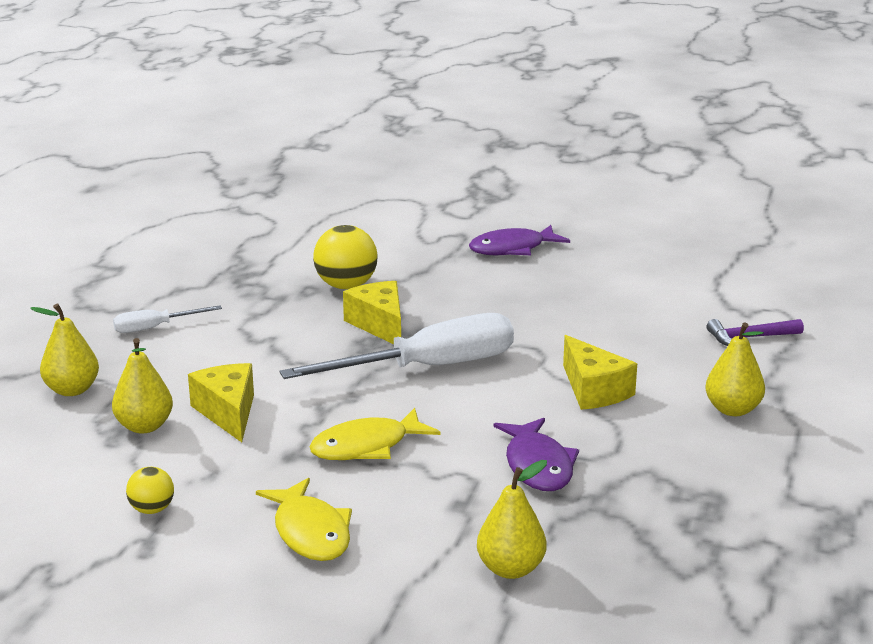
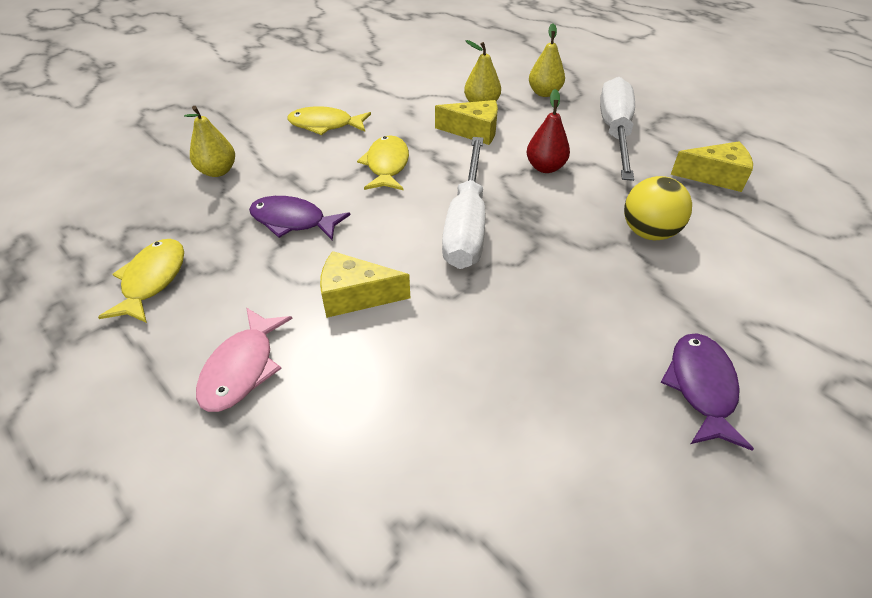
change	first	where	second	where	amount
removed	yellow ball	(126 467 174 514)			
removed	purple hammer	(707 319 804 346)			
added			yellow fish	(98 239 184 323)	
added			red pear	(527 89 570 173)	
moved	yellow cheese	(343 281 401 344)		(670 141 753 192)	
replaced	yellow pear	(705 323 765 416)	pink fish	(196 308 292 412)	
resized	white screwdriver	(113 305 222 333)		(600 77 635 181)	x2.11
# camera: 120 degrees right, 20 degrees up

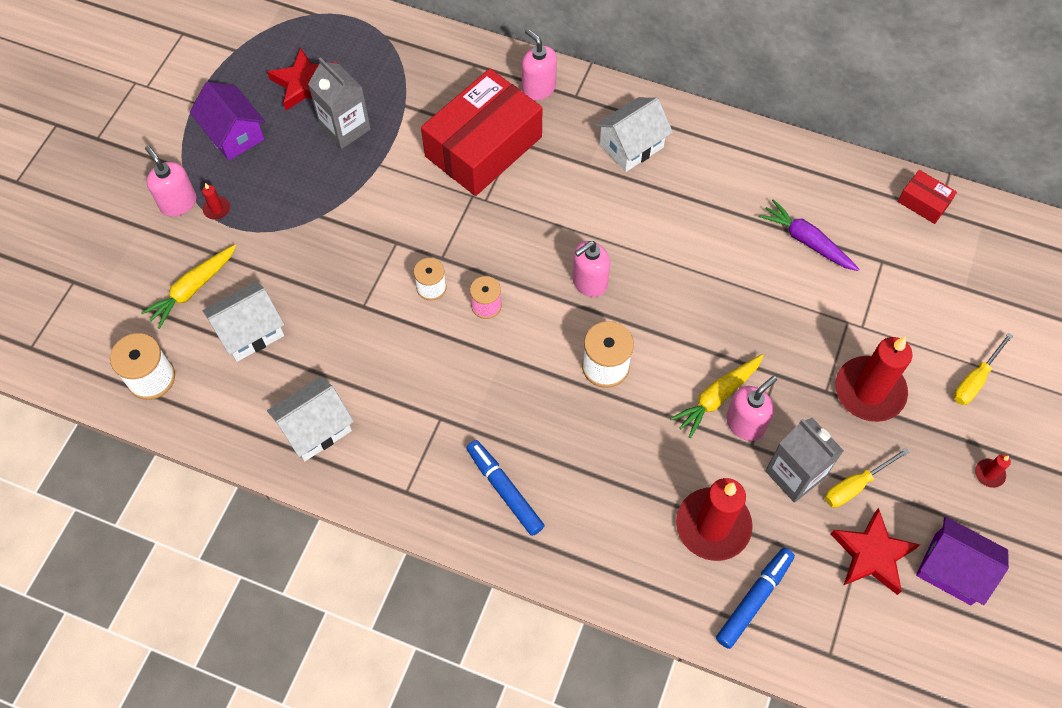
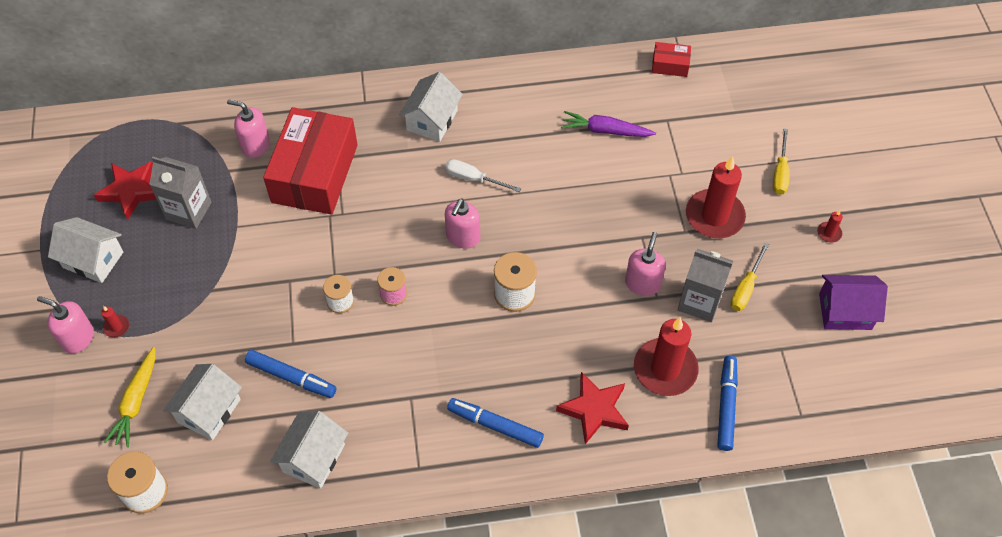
change	first	where	second	where	amount
removed	yellow carrot	(670 354 764 438)			
added			blue marker	(245 350 337 398)	
added			white screwdriver	(445 159 521 192)	
moved	pink soap dispenser	(522 29 557 101)		(227 99 270 158)	
moved	red star	(831 508 920 595)		(556 372 629 444)	
recoloured	purple house	(190 82 265 160)	white house	(48 217 123 283)	
# camera: 30 degrees left, 5 degrees down

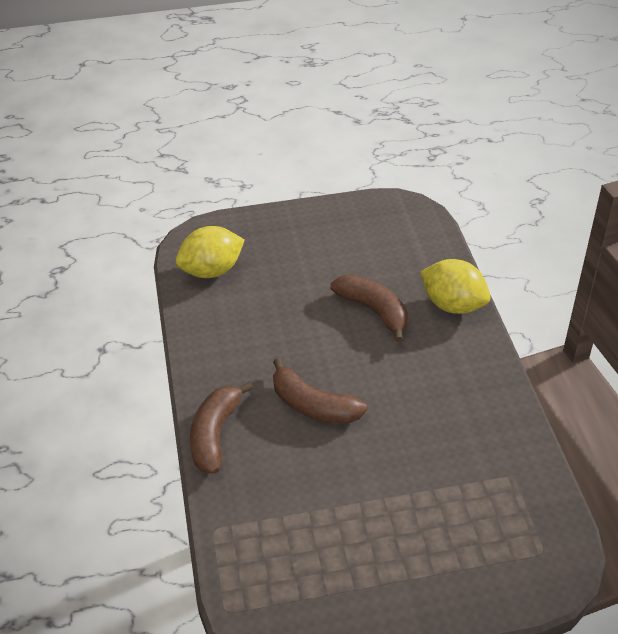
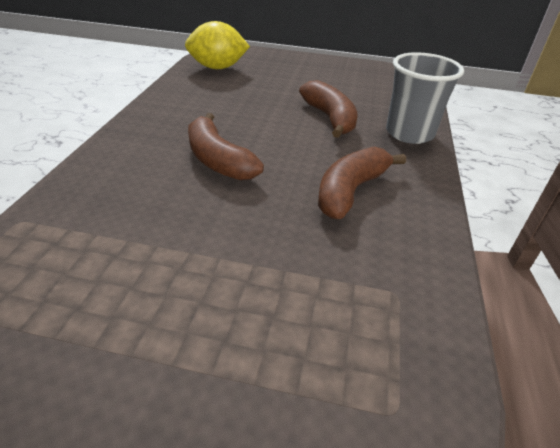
change	first	where	second	where	amount
moved	brown banana	(190 382 253 474)		(318 147 406 219)	
replaced	yellow lemon	(420 259 490 314)	grey cup	(386 52 464 144)	
# camera: 20 degrees right, 5 degrees down

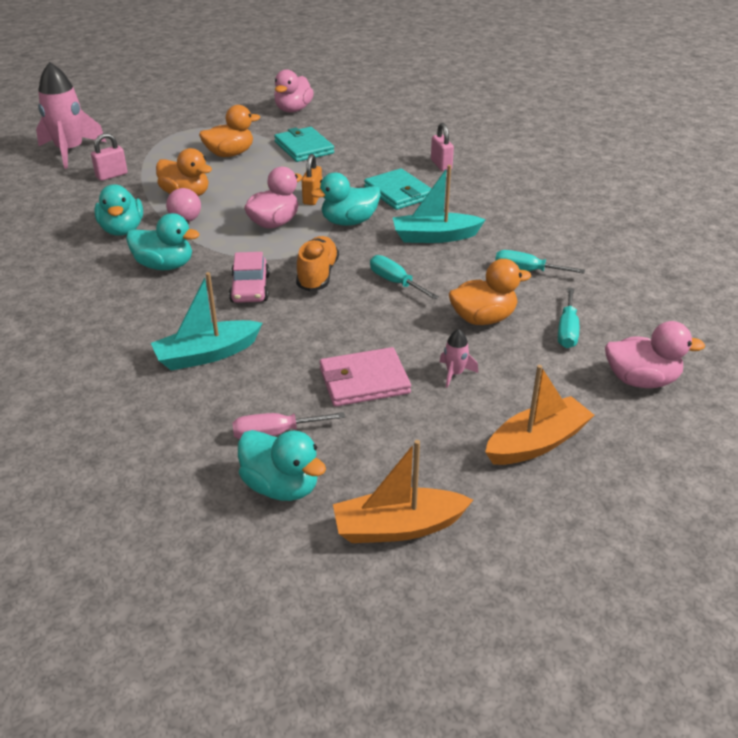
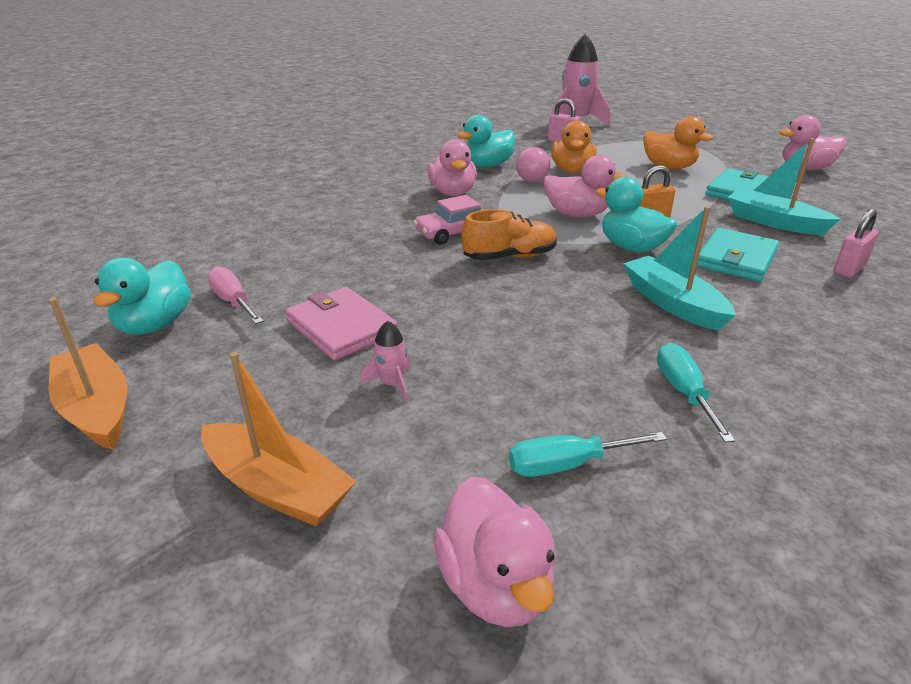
change	first	where	second	where	amount
removed	turquoise screwdriver	(370 255 439 300)			
removed	orange duck	(449 259 531 325)			
moved	turquoise boat	(151 272 263 371)		(728 138 841 235)	
recoloured	turquoise duck	(126 213 200 270)	pink duck	(427 139 477 196)	
# camera: 65 degrees right, 5 degrees down

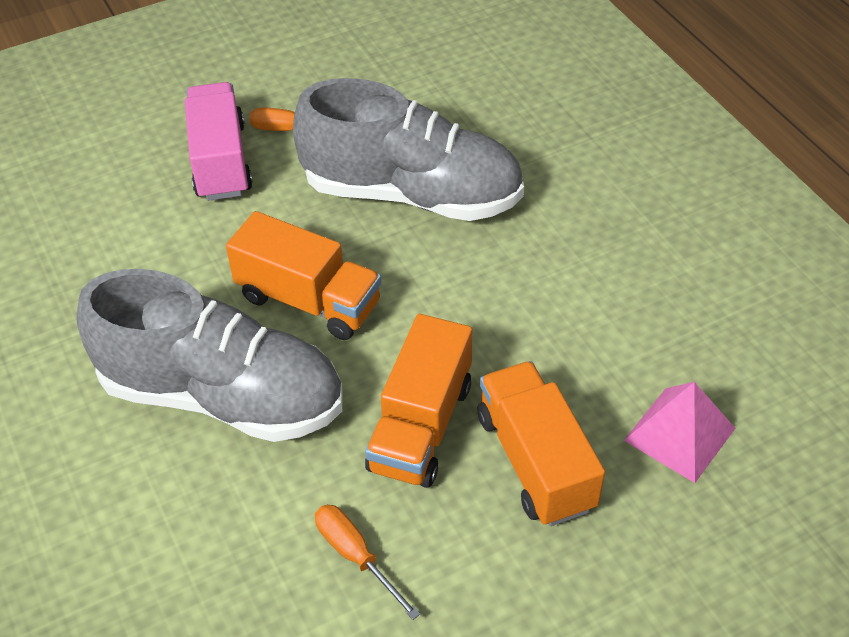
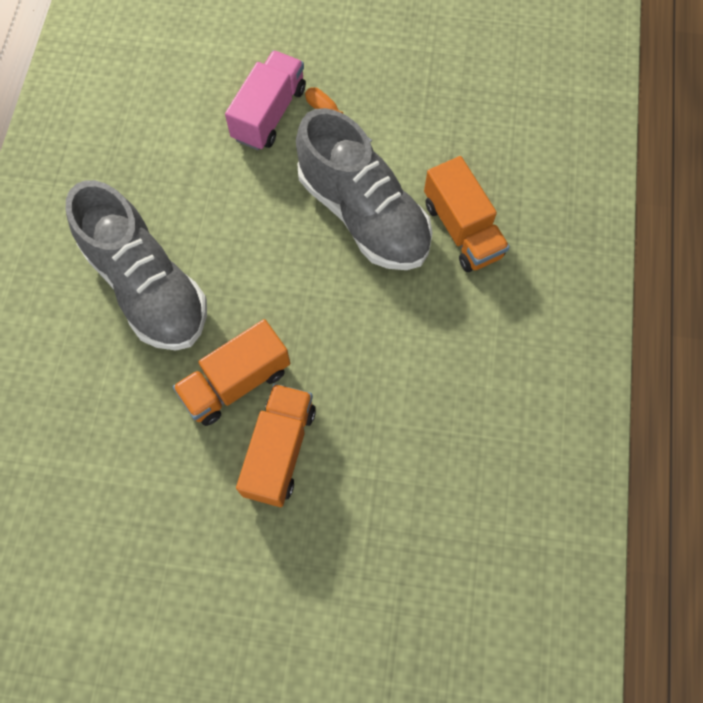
change	first	where	second	where	amount
removed	orange screwdriver	(315 505 420 620)			
removed	pink pyramid	(624 382 736 483)			
moved	orange truck	(226 211 382 340)		(424 156 510 272)	
# camera: 35 degrees right, 20 degrees up

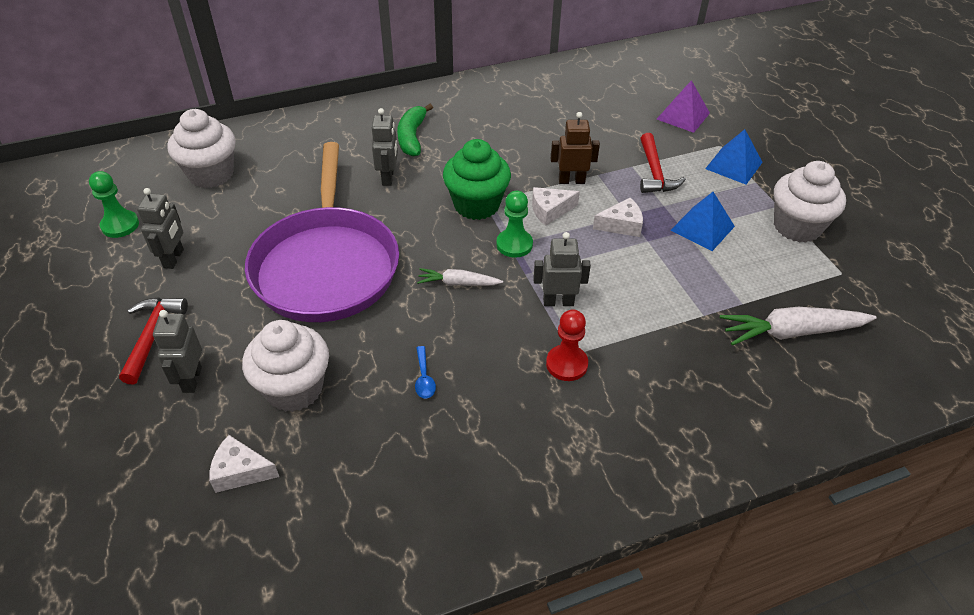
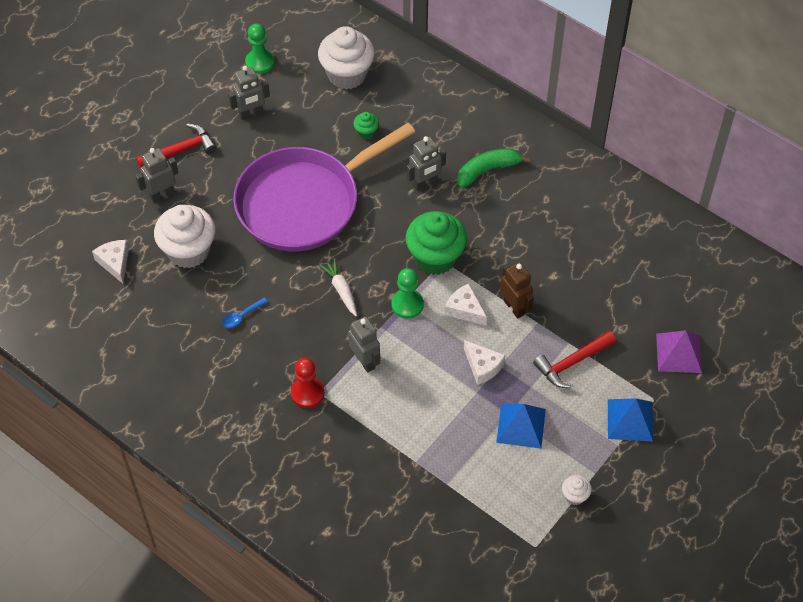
change	first	where	second	where	amount
removed	white carrot	(720 307 877 345)			
added			green cupcake	(354 112 379 139)	
resized	white cupcake	(774 161 846 243)		(562 475 592 505)	x0.44
# camera: 60 degrees right, 10 degrees up

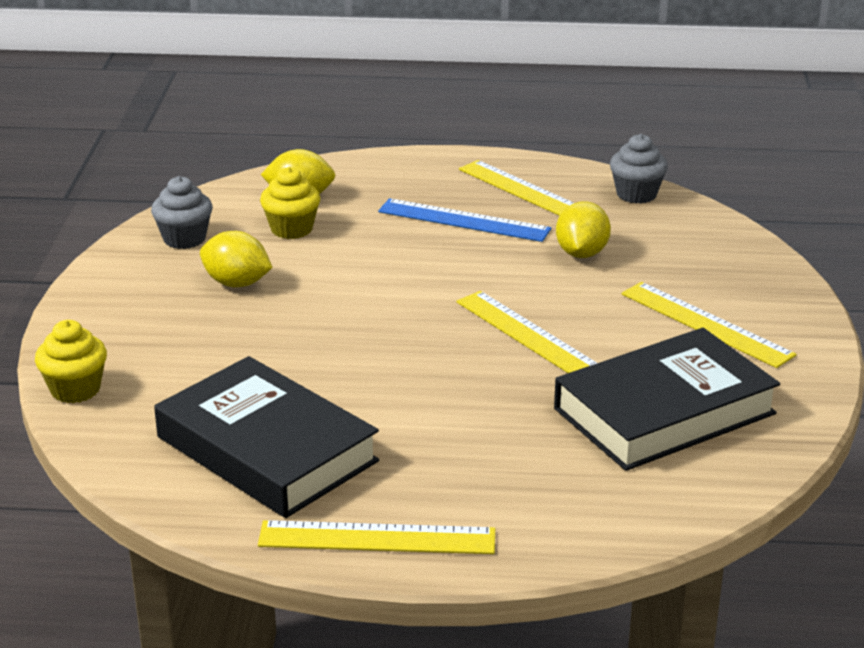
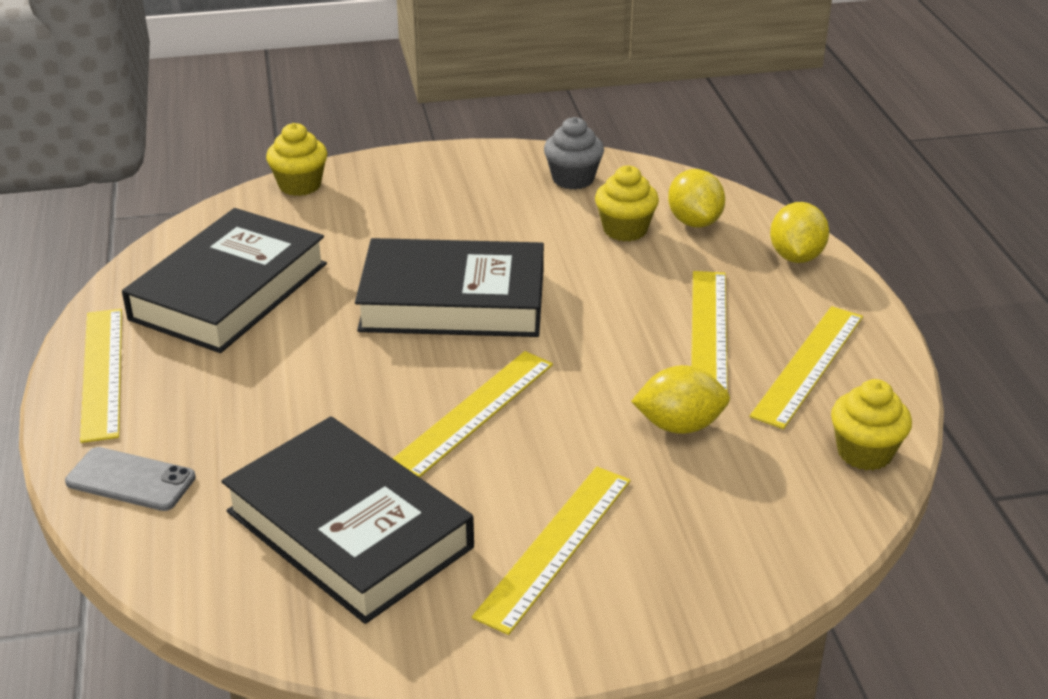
change	first	where	second	where	amount
added			grey phone	(65 447 196 511)	
added			black book	(355 238 544 337)	
moved	yellow lemon	(200 231 273 287)		(770 202 829 263)	
recoloured	blue ruler	(378 198 551 242)	yellow ruler	(691 271 728 392)	
recoloured	grey cupcake	(610 134 668 204)	yellow cupcake	(831 379 912 470)	
# camera: 75 degrees right, 5 degrees up

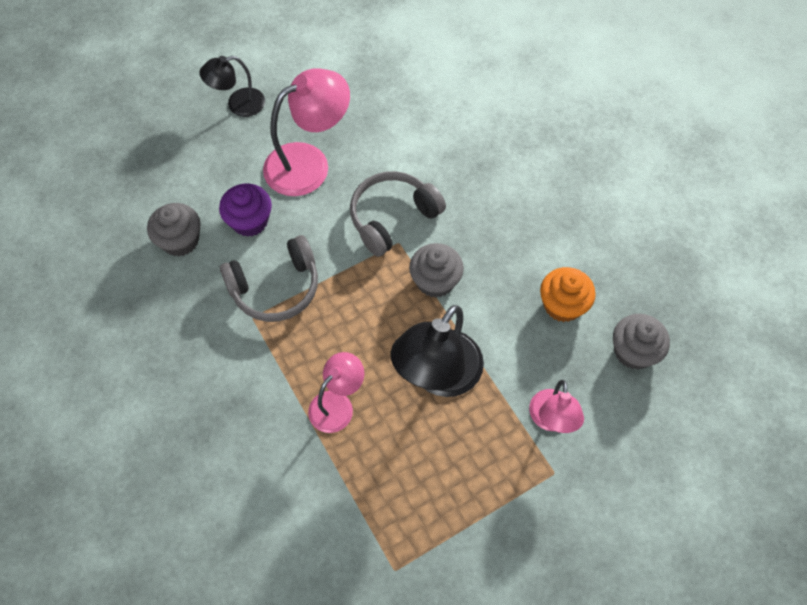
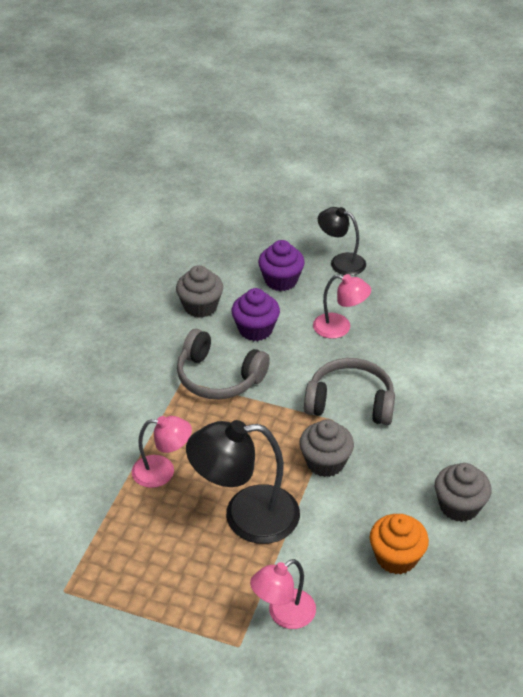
change	first	where	second	where	amount
added			purple cupcake	(258 240 305 291)	
moved	grey cupcake	(613 314 670 370)		(435 463 492 522)	
resized	pink lamp	(263 68 350 196)		(313 274 371 339)	x0.59
# camera: 50 degrees right, 20 degrees down

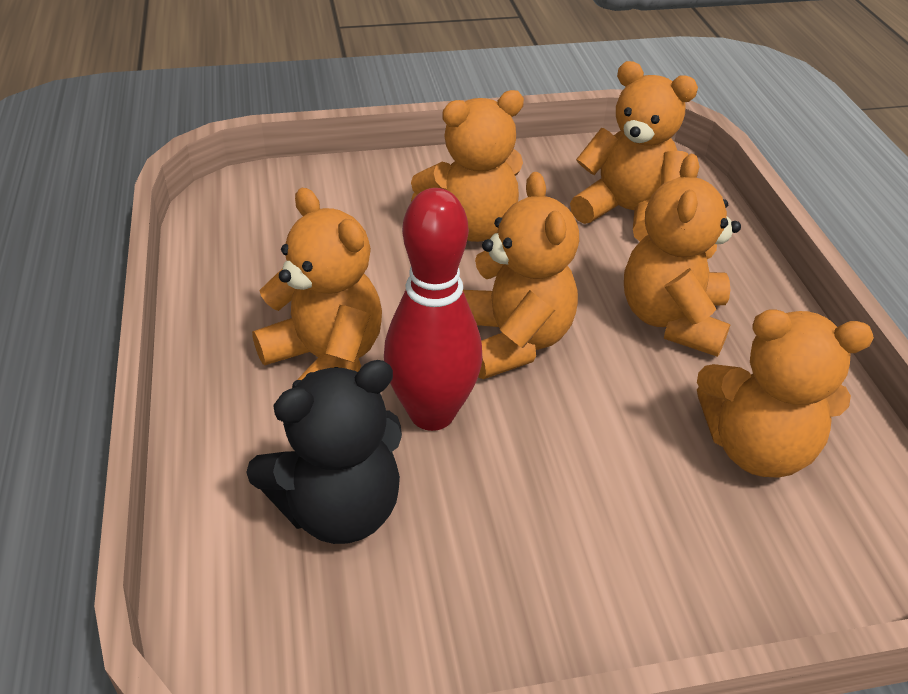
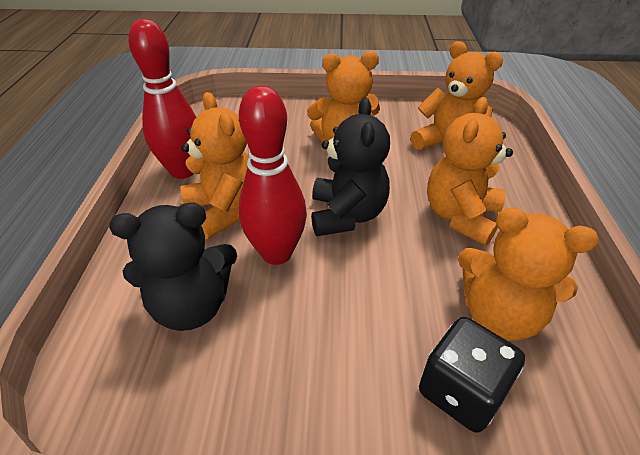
change	first	where	second	where	amount
added			red bowling pin	(128 19 196 179)	
added			black dice	(419 317 525 433)	
recoloured	orange teddy bear	(463 172 579 379)	black teddy bear	(311 98 390 236)	
# camera: 15 degrees right, 0 degrees up

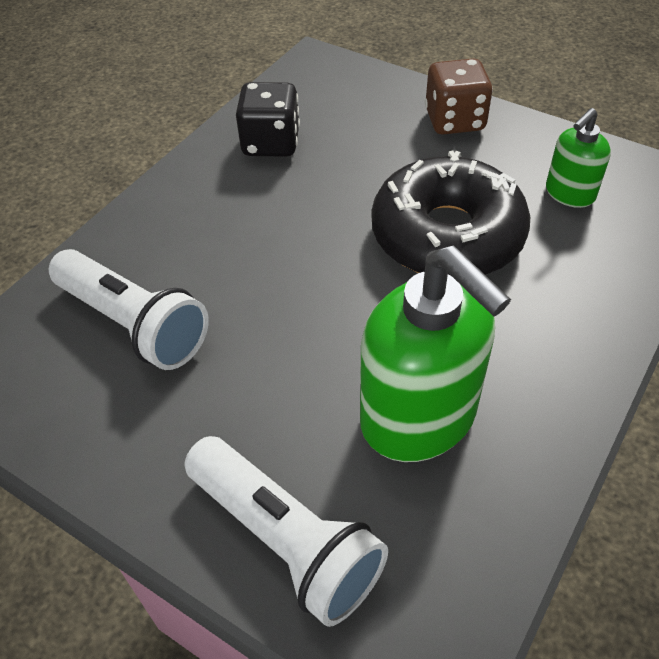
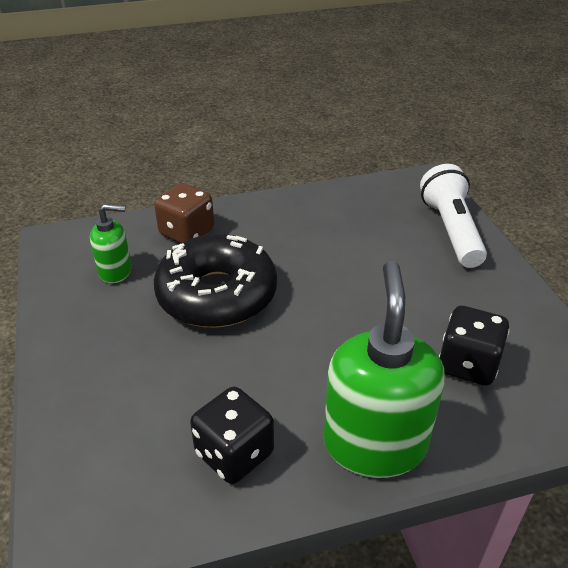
change	first	where	second	where	amount
moved	green soap dispenser	(360 245 511 462)		(324 261 445 478)	
moved	brown dice	(425 58 493 134)		(154 183 214 243)	
replaced	white flashlight	(49 249 209 370)	black dice	(439 306 510 386)	
# camera: 140 degrees left, 10 degrees down

